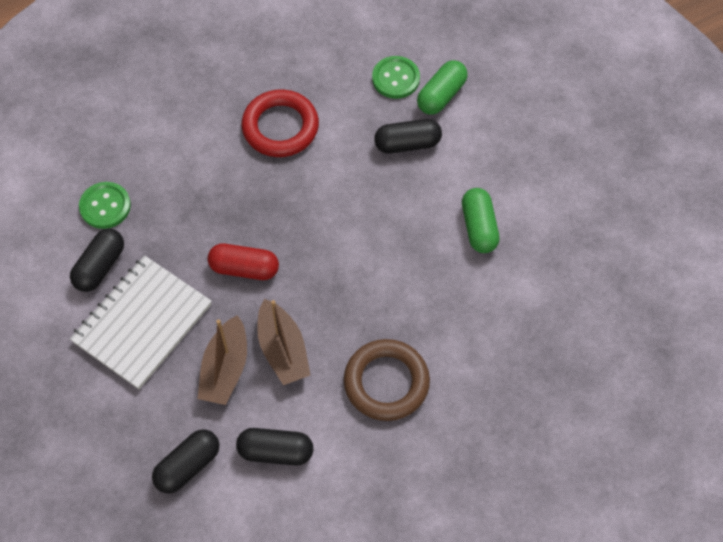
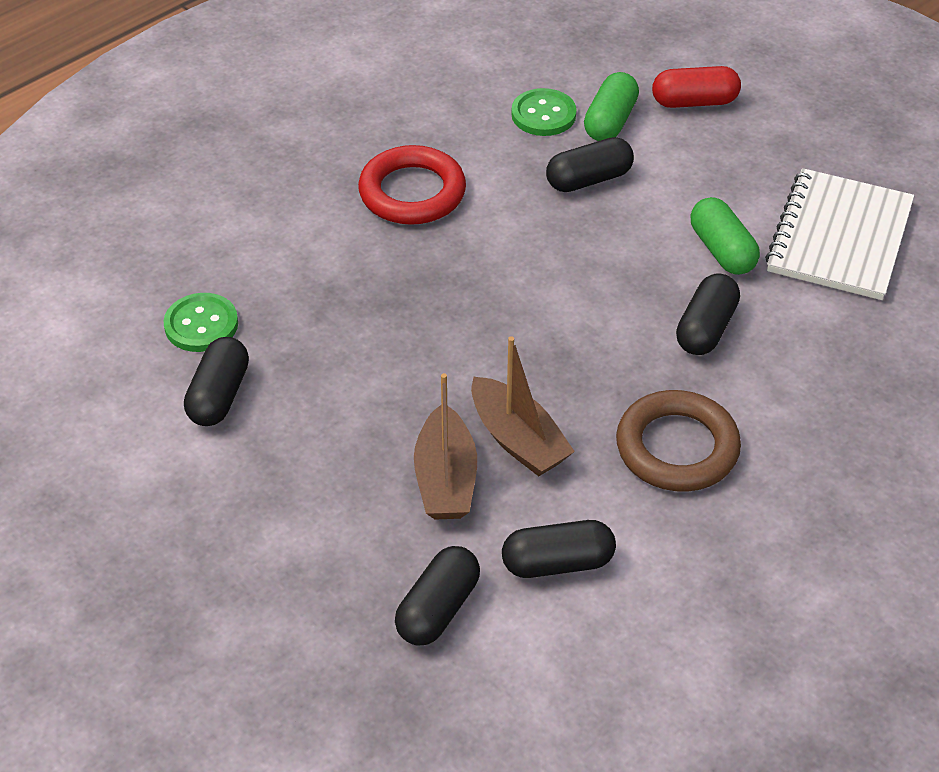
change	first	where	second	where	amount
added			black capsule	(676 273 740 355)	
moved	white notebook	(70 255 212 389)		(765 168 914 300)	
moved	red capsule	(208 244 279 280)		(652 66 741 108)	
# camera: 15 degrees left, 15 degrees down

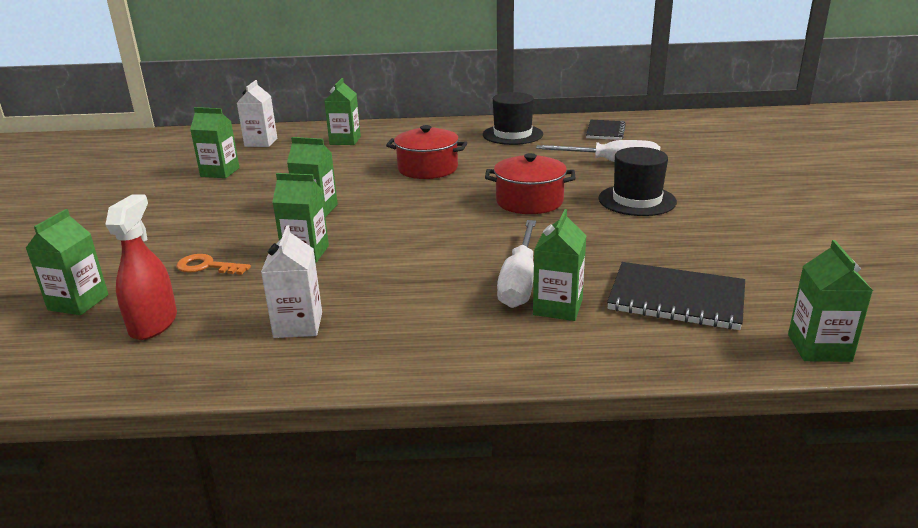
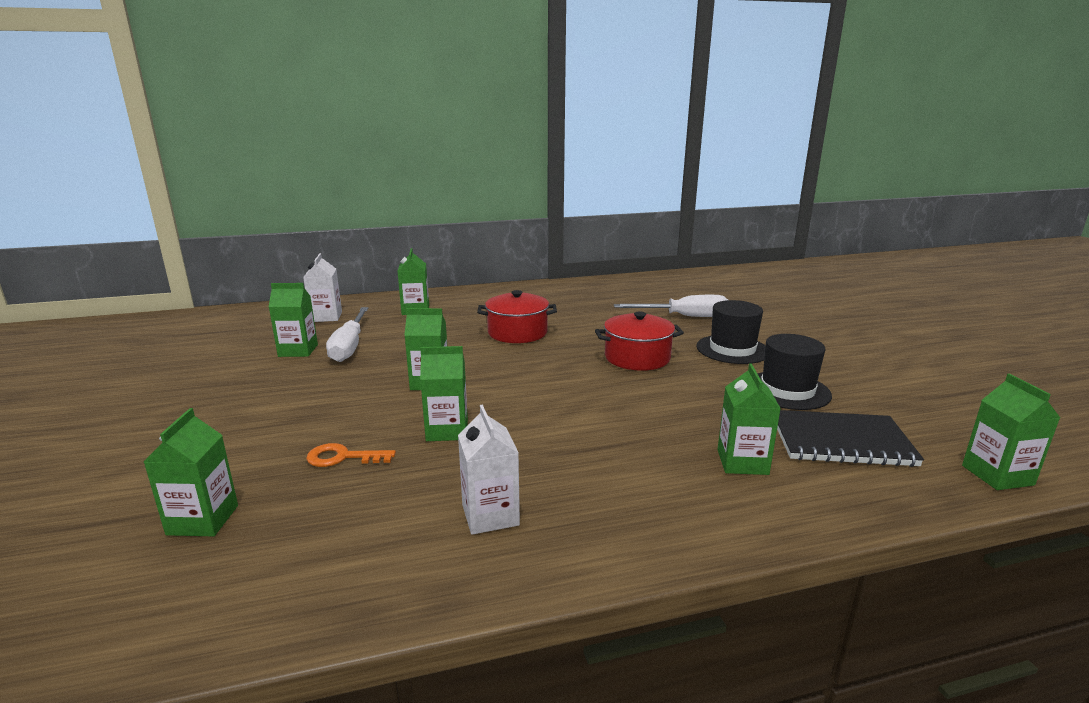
change	first	where	second	where	amount
removed	red spray bottle	(105 194 177 340)			
removed	black notebook	(586 120 626 140)			
moved	black hat	(483 92 543 145)		(757 334 832 410)	
moved	white screwdriver	(497 220 536 308)		(326 307 369 362)	
# camera: 15 degrees left, 5 degrees down

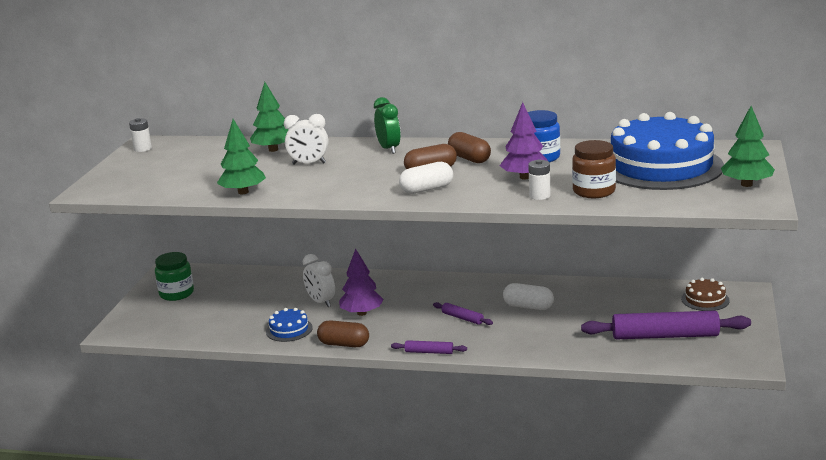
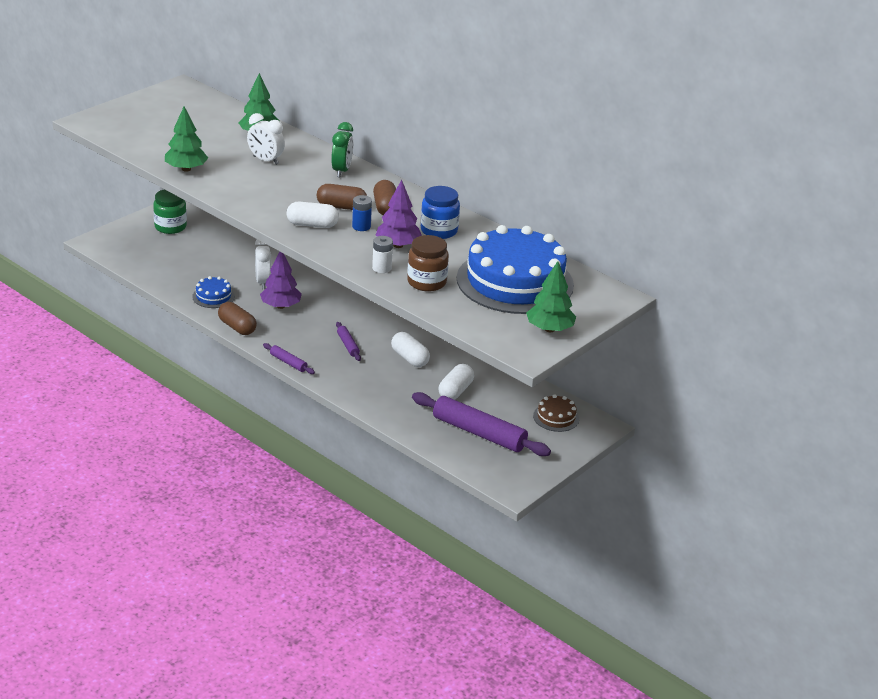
change	first	where	second	where	amount
removed	white battery	(129 118 152 152)			
added			blue battery	(352 195 372 231)	
added			white capsule	(439 364 474 400)	
# camera: 25 degrees right, 10 degrees up

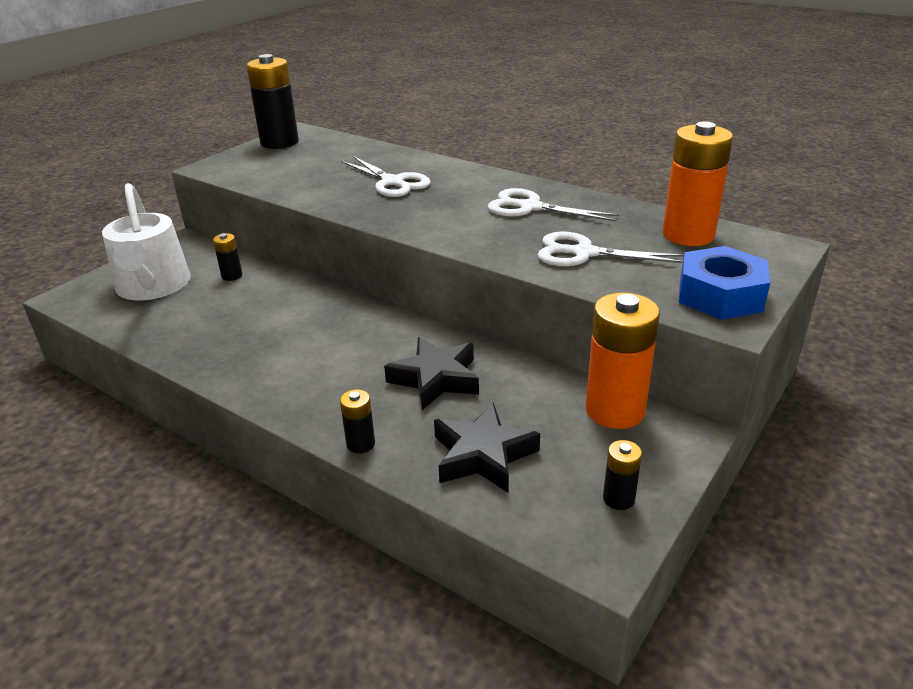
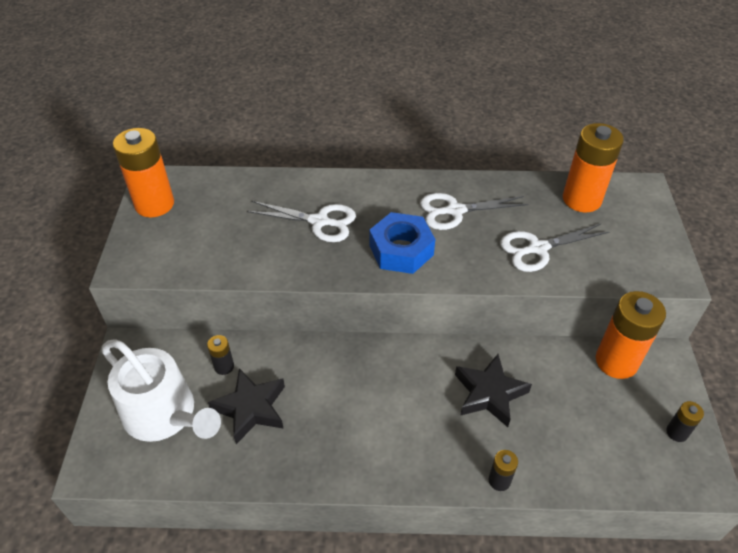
change	first	where	second	where	amount
moved	black star	(434 402 540 493)		(208 368 285 444)	
moved	blue nut	(679 246 770 320)		(370 212 435 274)	
recoloured	black battery	(246 54 299 149)	orange battery	(113 128 174 217)	
# camera: 35 degrees left, 15 degrees up

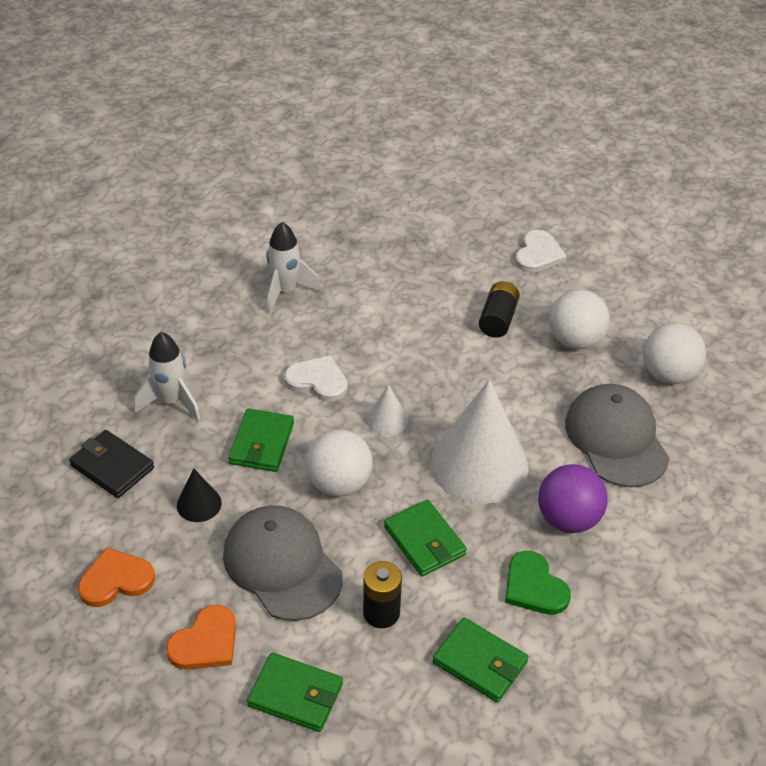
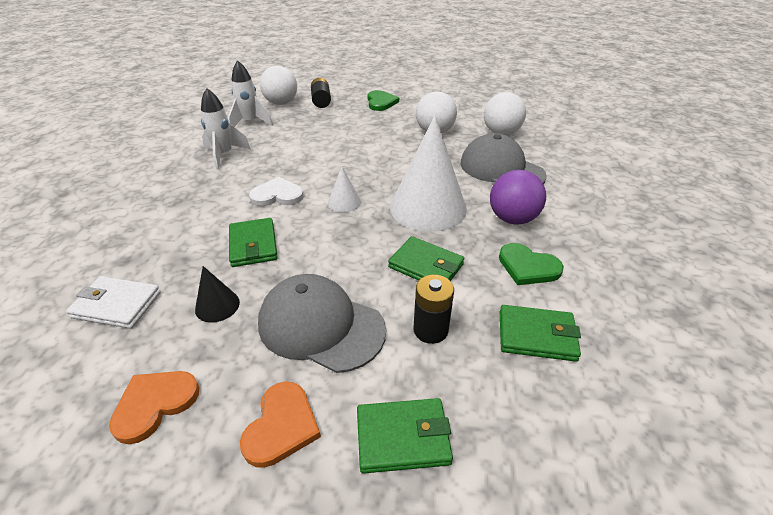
change	first	where	second	where	amount
moved	white rocket	(134 332 201 421)		(228 60 273 127)	
moved	white ball	(306 429 373 497)		(260 66 297 105)	
moved	black battery	(479 281 520 337)		(311 78 331 108)	
recoloured	black wallet	(69 430 154 498)	white wallet	(66 276 161 329)	
recoloured	white heart	(515 230 567 273)	green heart	(367 90 399 111)	
# camera: 25 degrees left, 5 degrees down

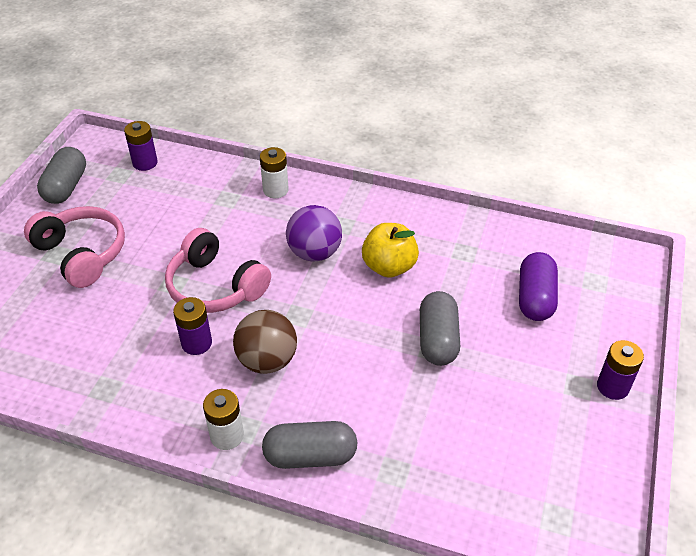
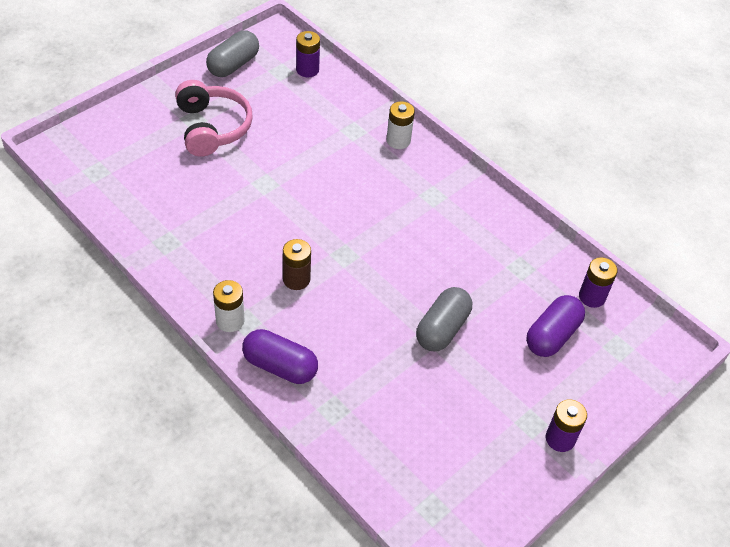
change	first	where	second	where	amount
removed	pink headphones	(165 228 271 313)			
removed	purple ball	(286 205 342 262)			
removed	yellow apple	(362 223 419 278)			
moved	purple battery	(173 297 212 355)		(579 257 617 308)	
replaced	brown ball	(233 310 297 374)	brown battery	(283 239 311 290)	
recoloured	grey capsule	(262 421 357 469)	purple capsule	(242 329 318 384)	
# camera: 25 degrees right, 5 degrees up

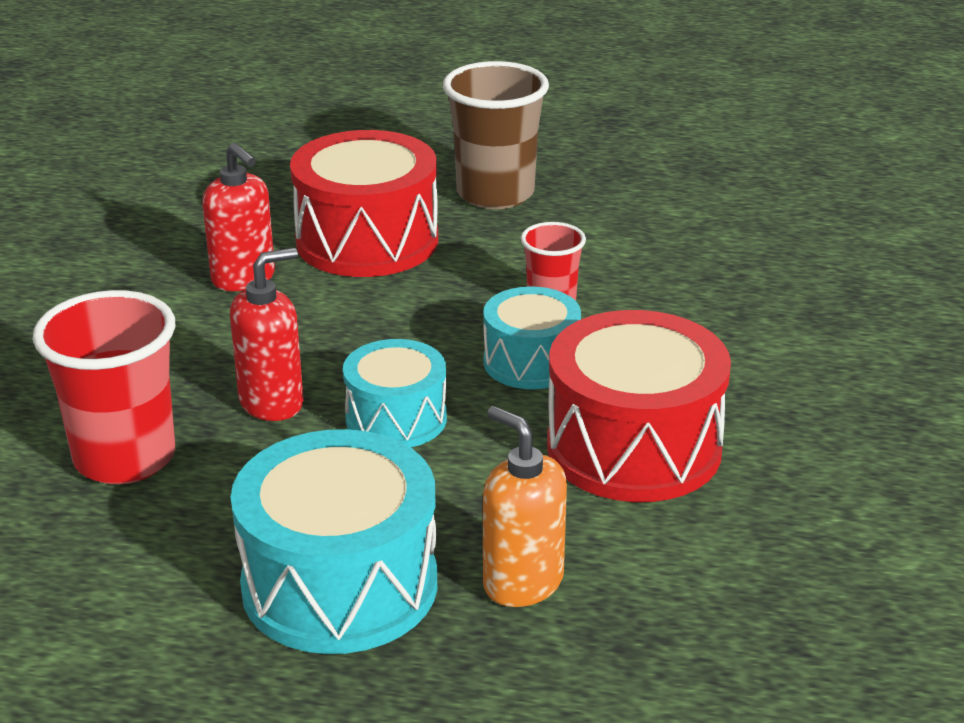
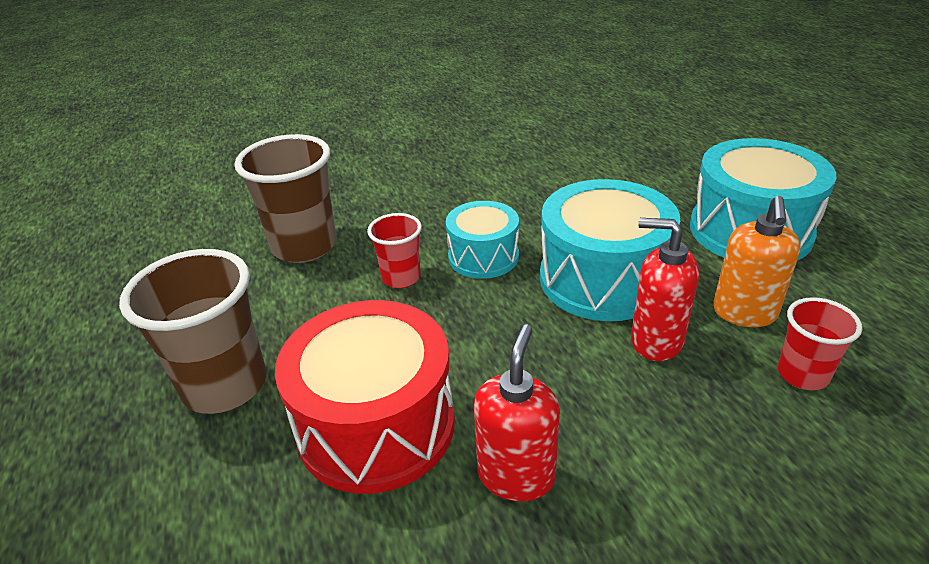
change	first	where	second	where	amount
removed	red drum	(547 310 731 502)			
added			brown cup	(234 134 337 263)	
moved	orange soap dispenser	(483 406 567 607)		(713 196 801 327)	
resized	red cup	(33 290 175 484)		(778 297 862 390)	x0.56
resized	turquoise drum	(343 339 447 448)		(540 179 680 321)	x1.68
# camera: 120 degrees left, 5 degrees up

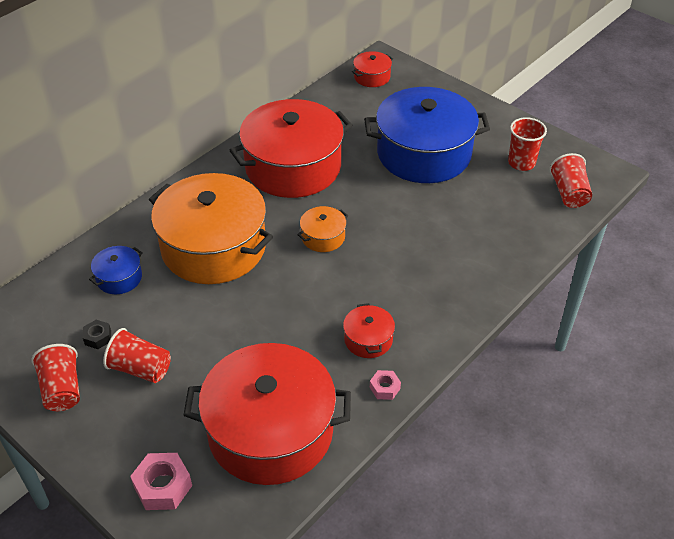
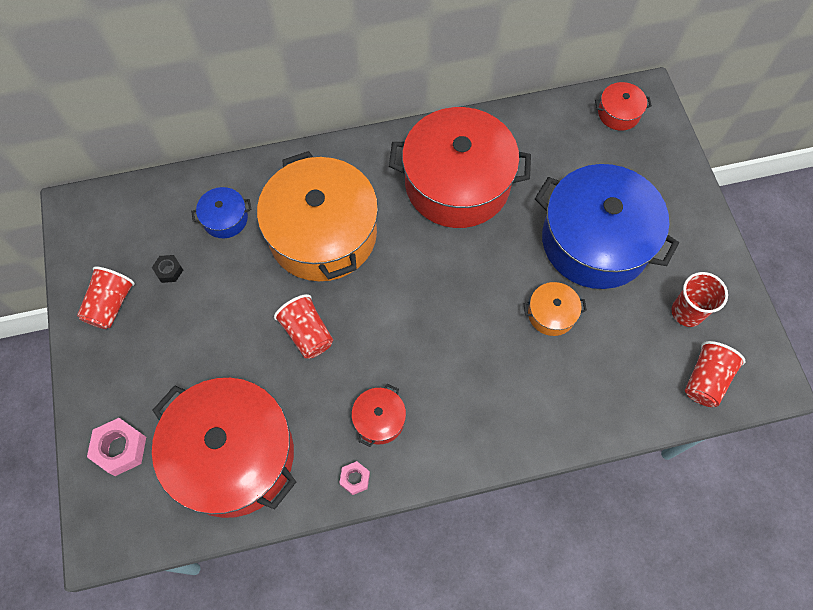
change	first	where	second	where	amount
moved	red cup	(103 328 171 383)		(274 294 333 359)	
moved	orange pot	(297 206 348 252)		(523 282 587 336)	
# camera: 35 degrees right, 20 degrees up

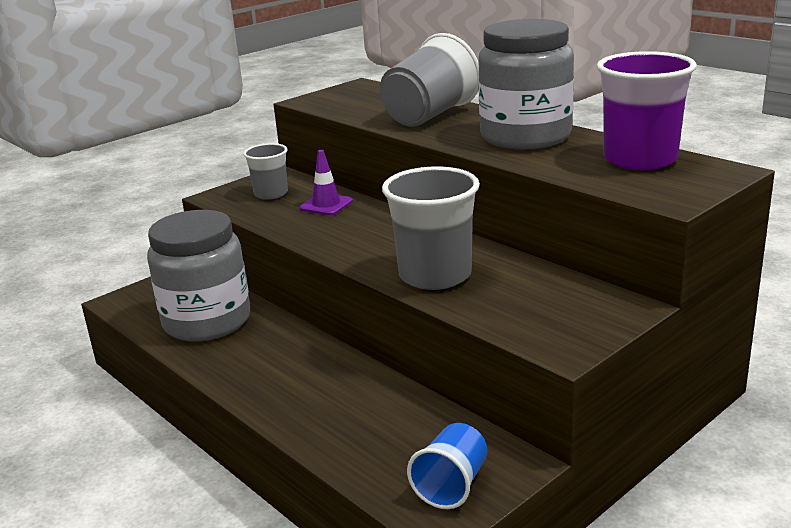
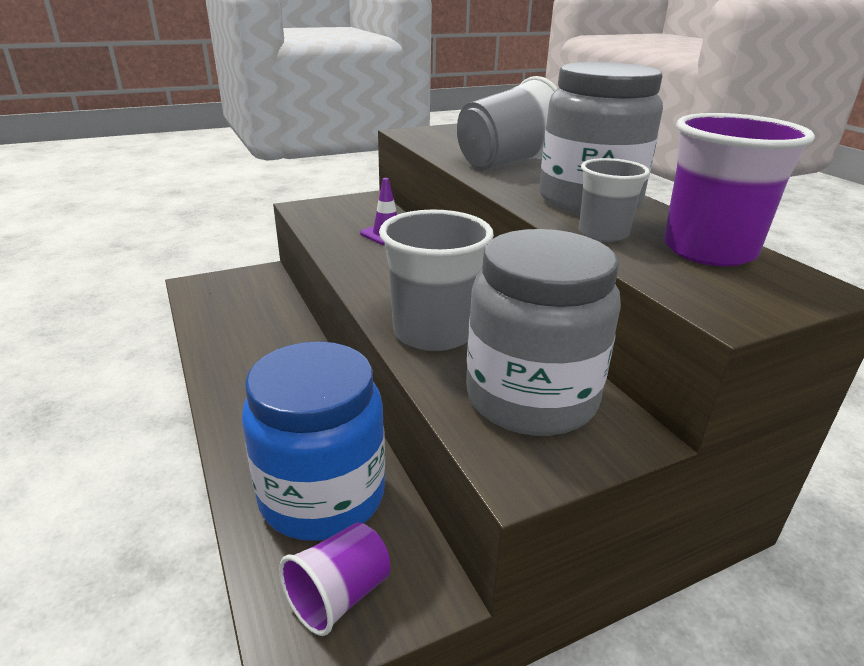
change	first	where	second	where	amount
added			blue jar	(242 341 385 541)	
moved	grey jar	(147 210 250 341)		(466 229 621 436)	
moved	grey cup	(243 143 288 200)		(579 158 650 242)	
recoloured	blue cup	(407 423 488 509)	purple cup	(279 522 391 636)	
# camera: 15 degrees right, 5 degrees up

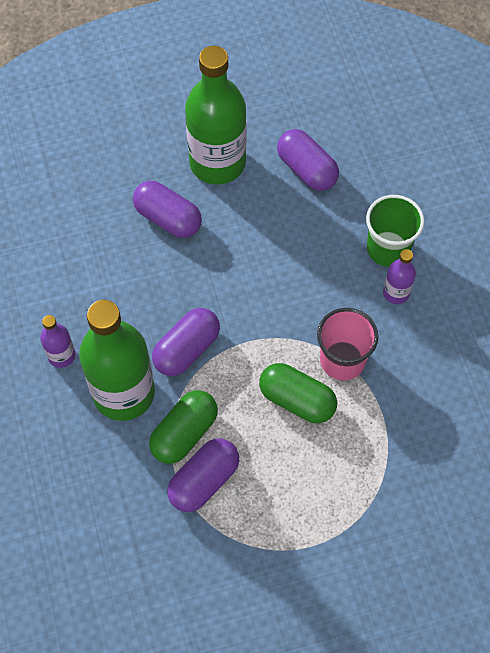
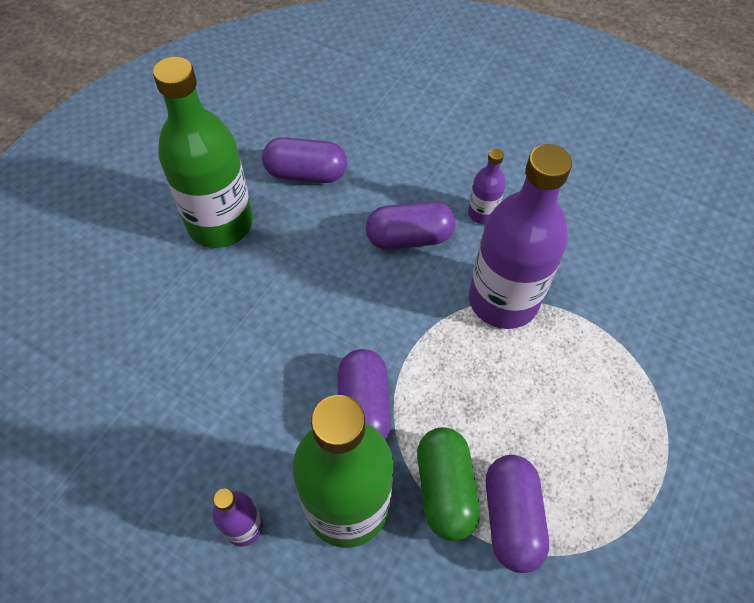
change	first	where	second	where	amount
removed	green capsule	(259 363 337 423)			
removed	green cup	(366 195 424 267)			
moved	purple capsule	(133 181 202 238)		(366 201 456 250)	
replaced	pink cup	(317 308 378 380)	purple bottle	(469 144 572 329)	
# camera: 45 degrees left, 5 degrees down

